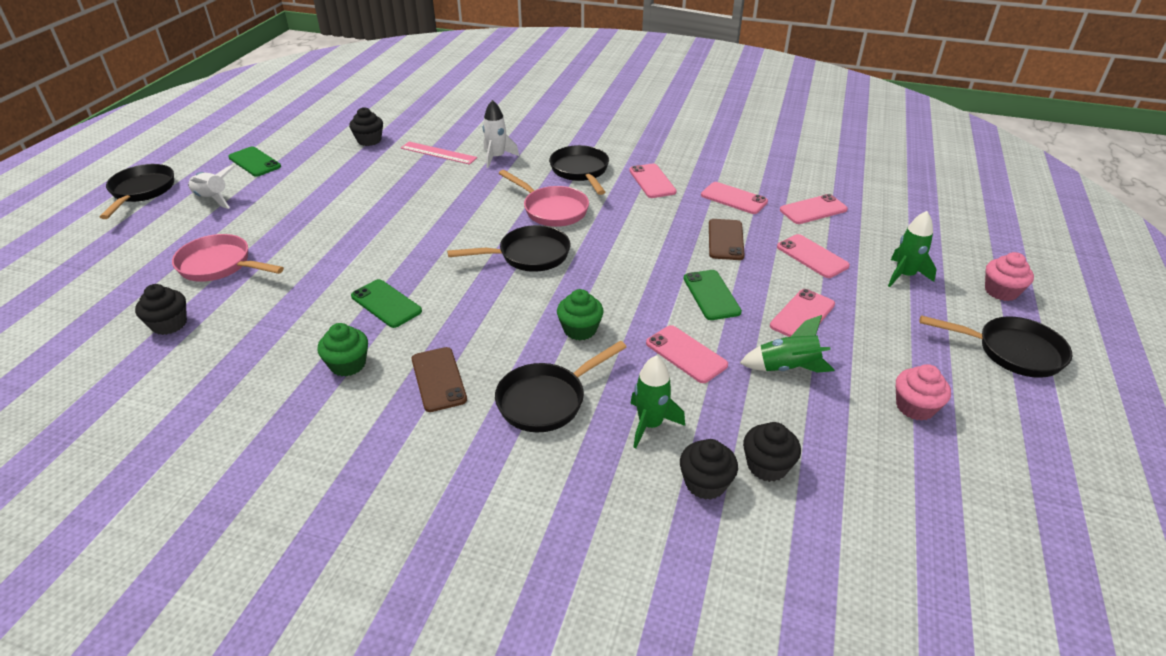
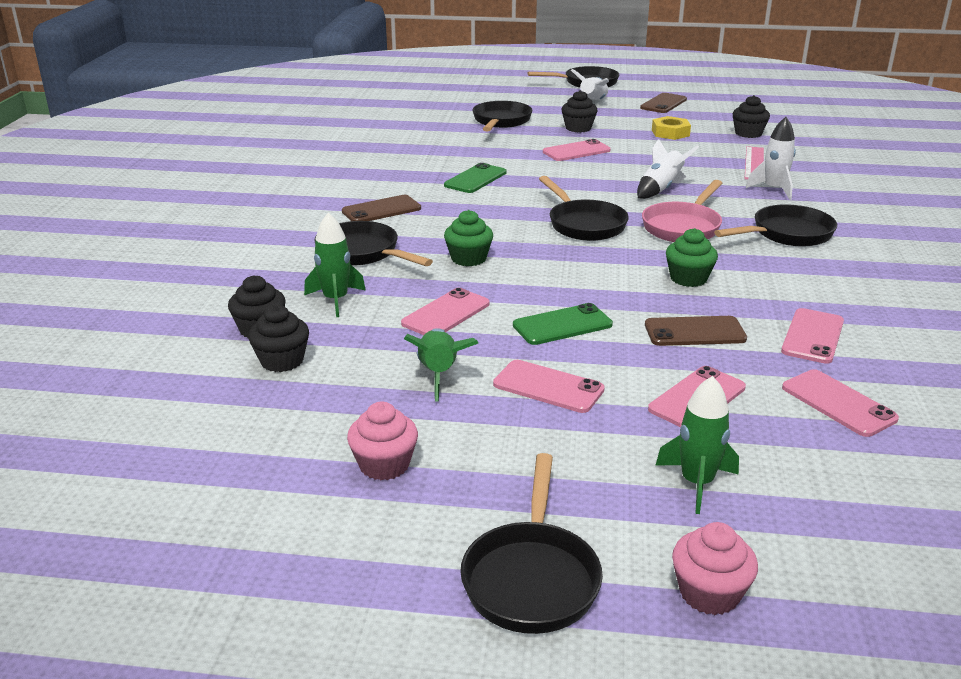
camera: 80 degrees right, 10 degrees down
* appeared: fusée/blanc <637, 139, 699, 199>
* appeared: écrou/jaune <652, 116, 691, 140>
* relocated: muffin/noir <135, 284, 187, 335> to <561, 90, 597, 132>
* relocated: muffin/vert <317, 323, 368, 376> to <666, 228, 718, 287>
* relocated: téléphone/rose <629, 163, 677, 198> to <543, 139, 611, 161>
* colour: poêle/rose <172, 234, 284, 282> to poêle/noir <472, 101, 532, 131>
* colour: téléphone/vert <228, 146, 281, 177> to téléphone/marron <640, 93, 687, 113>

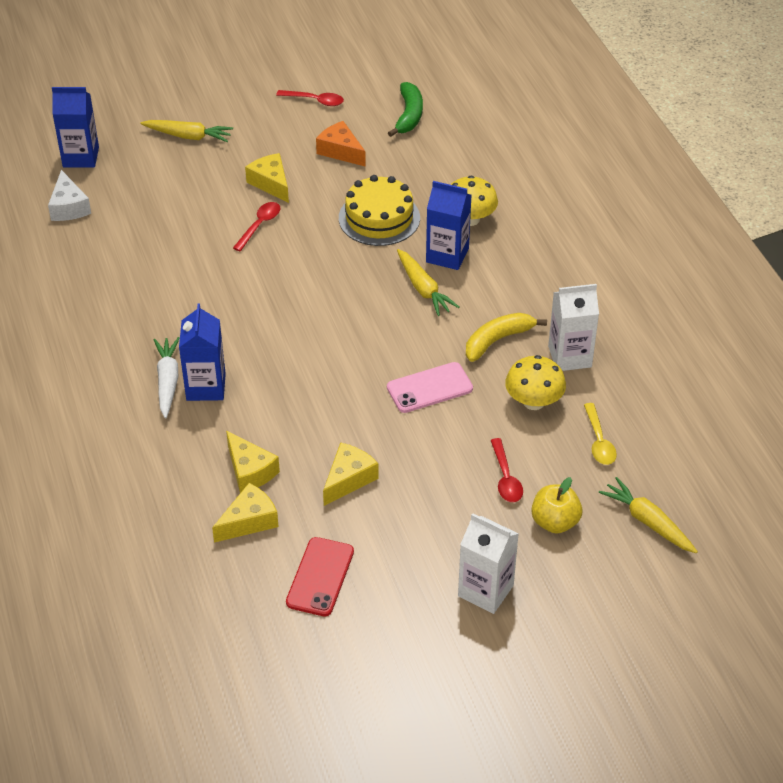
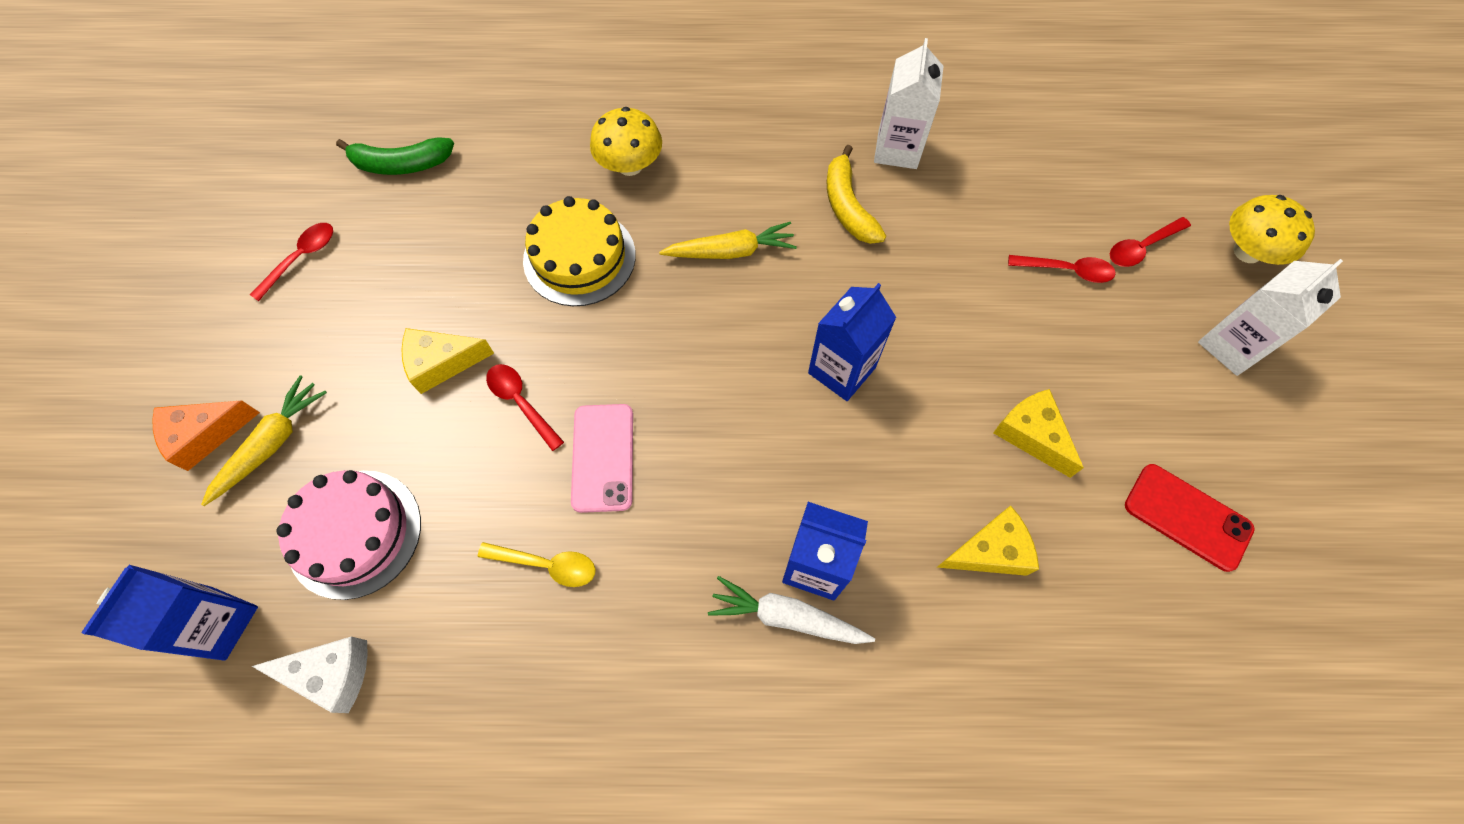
camera: 70 degrees left, 20 degrees up
* missing: fromage/jaune <212, 483, 279, 543>
* missing: carotte/jaune <599, 477, 698, 553>
* appeared: gâteau/rose <276, 470, 421, 600>
* relocated: fromage/orange <316, 121, 366, 167> to <152, 400, 260, 471>
* relocated: téléphone/rose <387, 362, 473, 413> to <571, 404, 633, 513>
* relocated: brique de lait/bleu <426, 181, 472, 270> to <808, 283, 897, 401>
* relocated: champignon/jaune <505, 355, 566, 410> to <1229, 195, 1315, 265>
* relocated: cuillère/jaune <584, 403, 617, 465> to <478, 542, 595, 587>
* exchanged: pomme/jaune <531, 477, 583, 534> to cuillère/rouge <1110, 217, 1191, 267>
* spun: banane/vert <388, 82, 423, 137> = <336, 137, 454, 175> 150 degrees clockwise

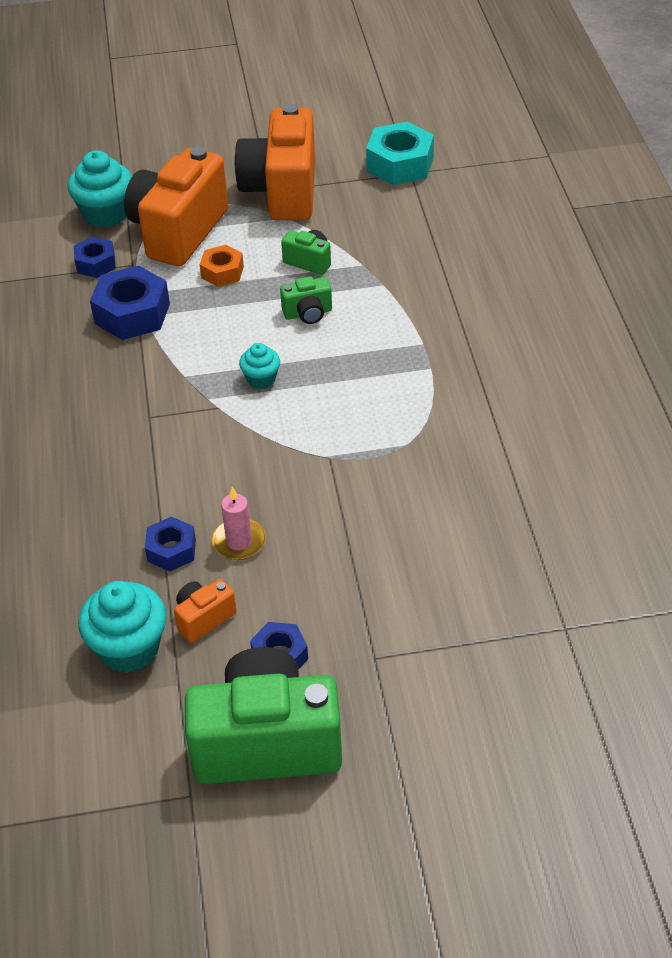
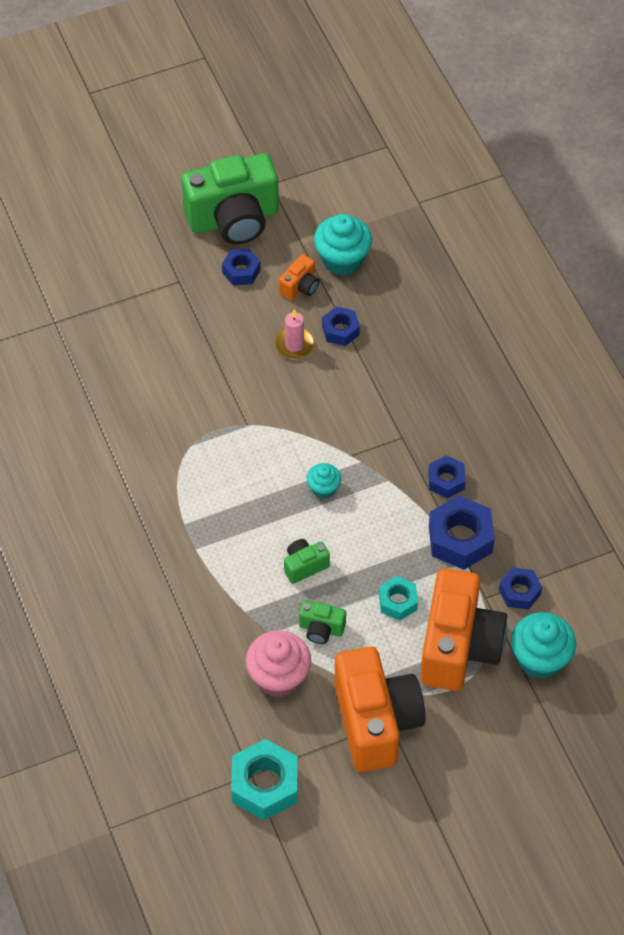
camera: 165 degrees right, 10 degrees up
* appeared: muffin/rose <245, 630, 311, 697>
* appeared: écrou/bleu <428, 455, 466, 498>
* colour: écrou/orange <200, 245, 244, 287> to écrou/turquoise <379, 576, 418, 620>

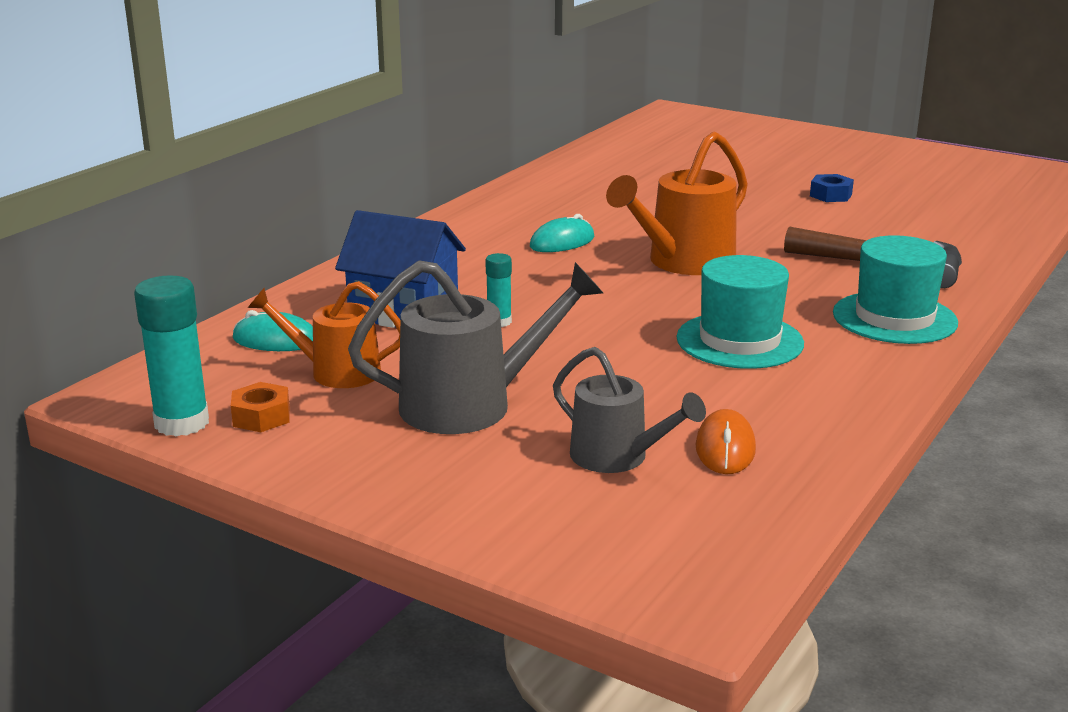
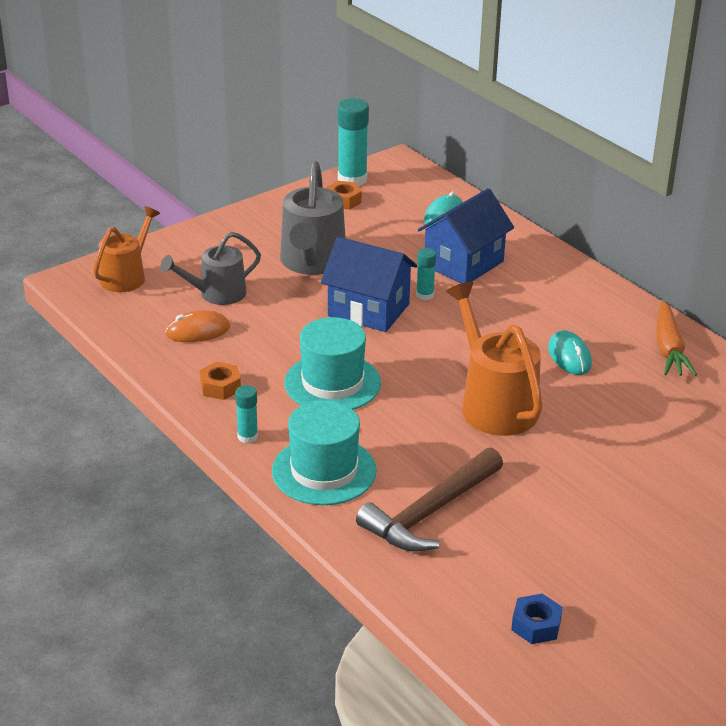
camera: 110 degrees right, 10 degrees up
* appeared: écrou/orange <199, 361, 241, 400>
* appeared: bâton de colle/turquoise <235, 385, 258, 443>
* appeared: maison/bleu <321, 237, 417, 332>
* appeared: carotte/orange <656, 301, 697, 376>
* relocated: arrosoir/orange <248, 281, 400, 388> to <93, 206, 160, 292>
* relocated: écrou/bleu <810, 174, 854, 202> to <511, 594, 563, 644>
* spun: souris/orange <696, 409, 756, 474> = <165, 310, 230, 342> 45 degrees counterclockwise

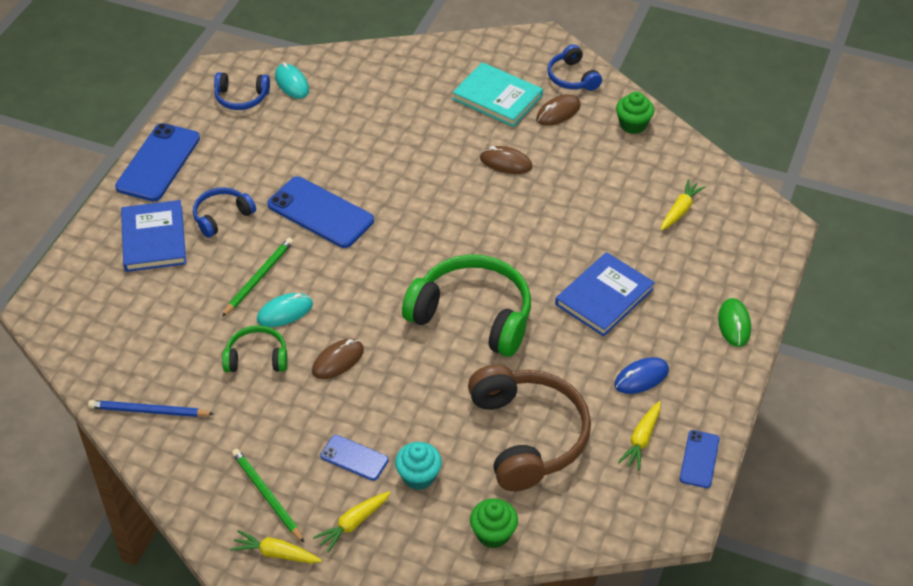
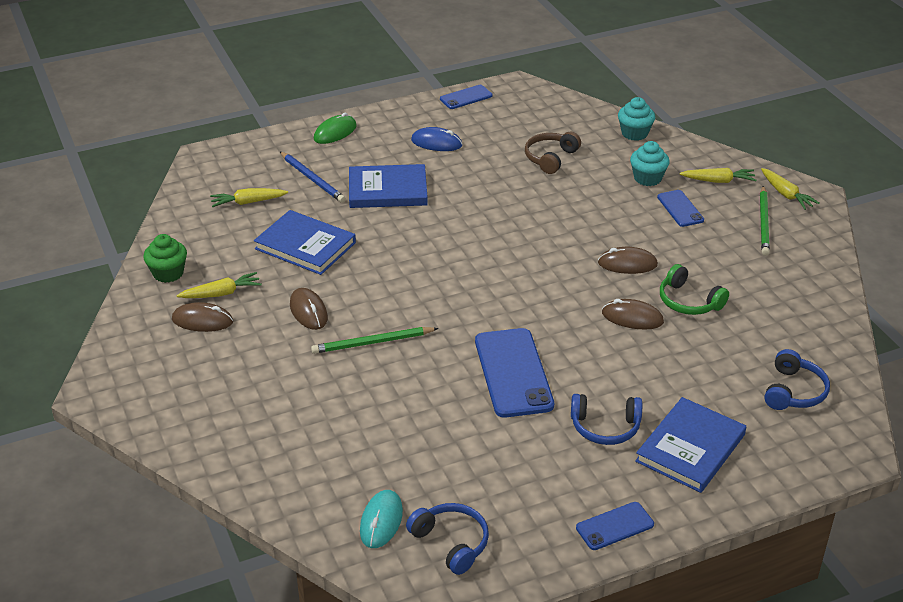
camera: 135 degrees left, 10 degrees down
* missing: casque audio/vert <402, 254, 531, 357>
* missing: livre/turquoise <453, 62, 543, 127>
* appeared: livre/bleu <254, 210, 356, 275>
* relocated: crayon/bleu <88, 400, 214, 417> to <280, 152, 346, 203>
* relocated: crayon/vert <222, 238, 293, 317> to <311, 327, 439, 354>
* relocated: casque audio/bleu <547, 44, 602, 91> to <764, 349, 830, 410>
* relocated: carotte/jaune <618, 401, 661, 471> to <176, 272, 262, 298>
* colour: souris/turquoise <257, 293, 313, 327> to souris/marron <602, 299, 664, 330>
* colour: muffin/vert <470, 498, 518, 548> to muffin/turquoise <618, 97, 655, 141>
* size: téléphone/bleu <115, 123, 200, 201> = <576, 502, 654, 550> x0.54
* size: casque audio/marron <468, 364, 591, 491> = <525, 132, 581, 174> x0.51

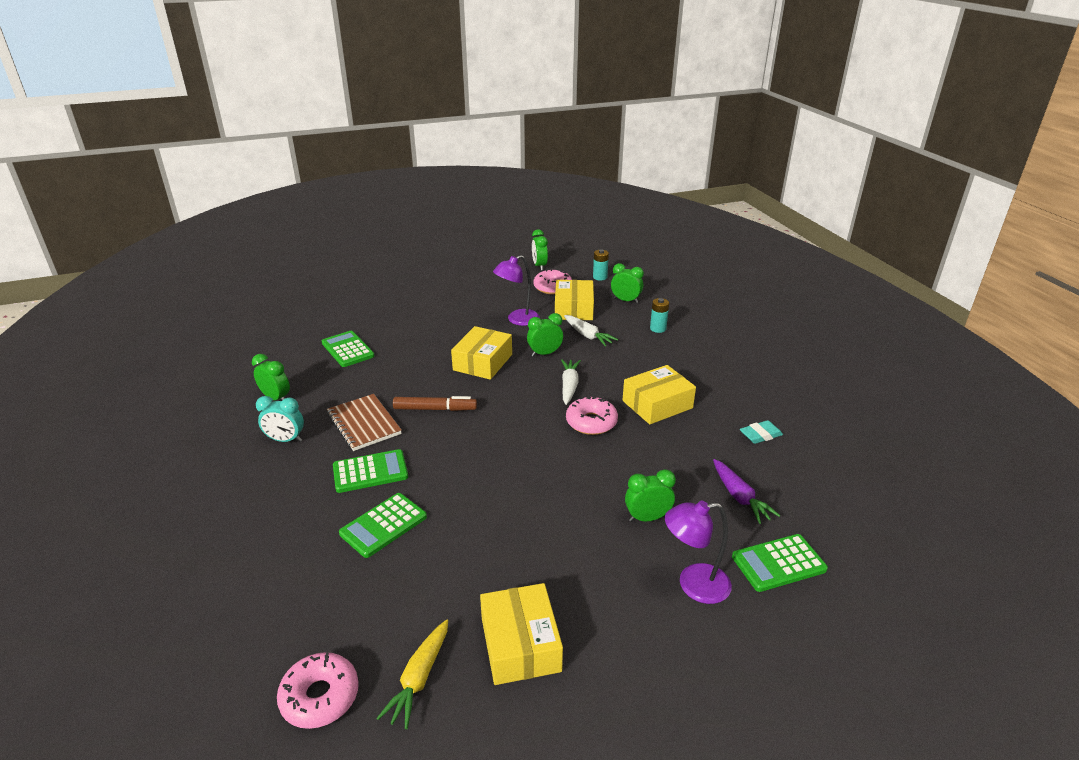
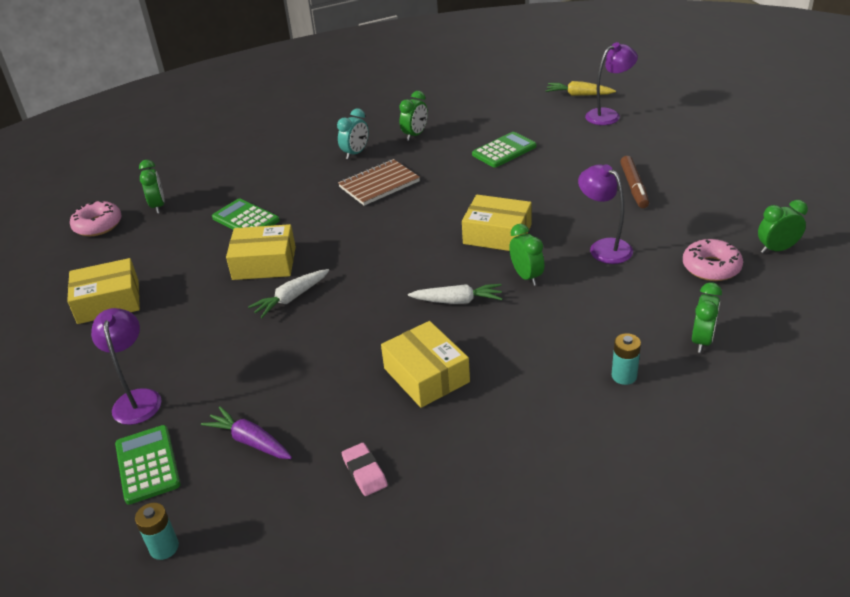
camera: 90 degrees right, 5 degrees up
* missing: calculatrice/vert <333, 449, 408, 493>
* missing: beignet/rose <566, 396, 618, 435>
* appeared: lampe/violet <585, 42, 638, 125>
* relocated: carotte/jaune <376, 620, 448, 729> to <546, 81, 616, 96>
* relocated: feutre/marron <393, 396, 477, 411> to <620, 156, 649, 208>
* relocated: boîte/jaune <555, 280, 594, 320> to <226, 224, 296, 280>
* relocated: carotte/blanc <564, 315, 618, 346> to <248, 269, 329, 318>
* relocated: pile/turquoise <593, 249, 609, 281> to <135, 503, 179, 560>
* relocated: réveil/vert <625, 469, 676, 522> to <139, 160, 165, 214>
* colour: gomme/turquoise <740, 420, 783, 444> to gomme/rose <342, 443, 388, 496>
* spun: réveil/turquoise <256, 396, 304, 442> = <337, 108, 369, 159> 150 degrees counterclockwise
* spun: carotte/violet <713, 459, 781, 524> = <201, 406, 292, 459> 60 degrees clockwise

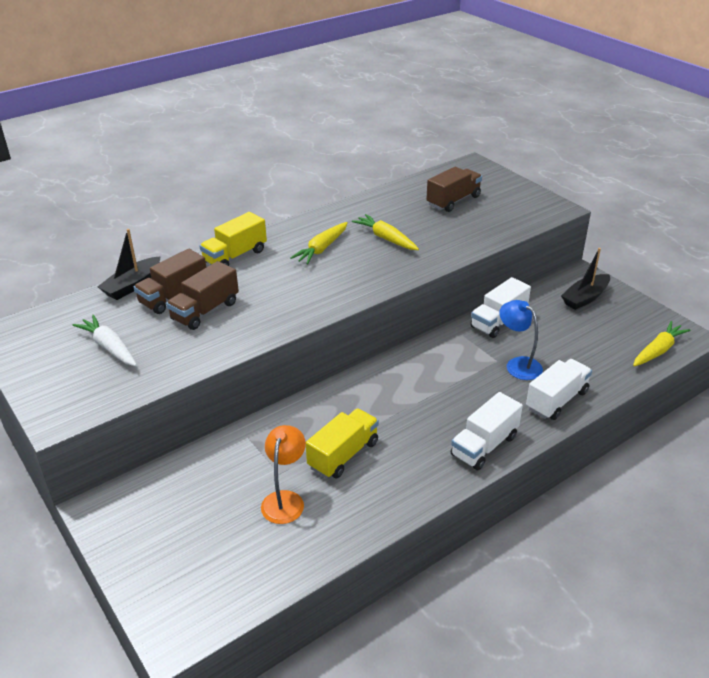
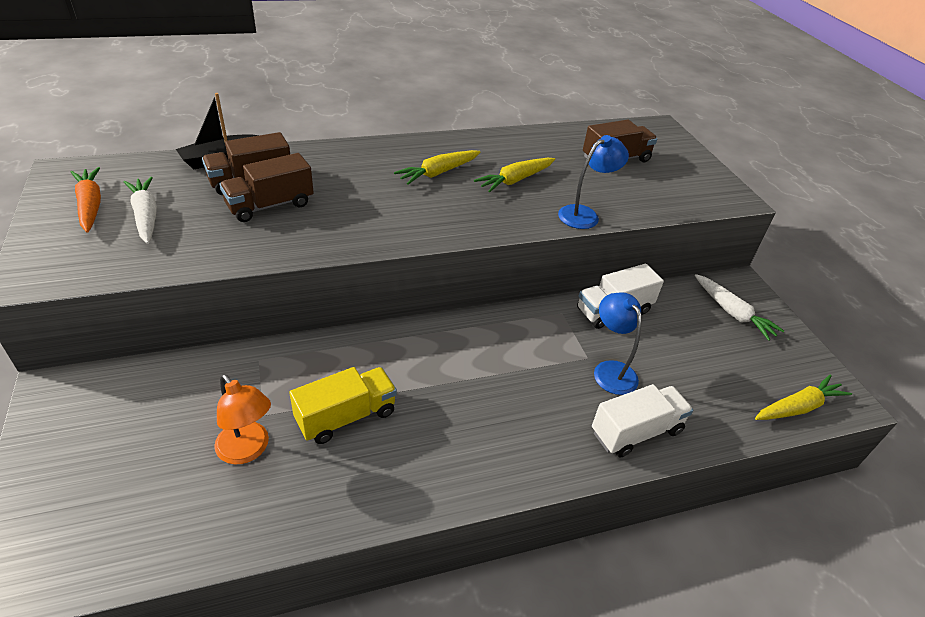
camera: 15 degrees right, 5 degrees up
* missing: camion/jaune <199, 212, 267, 266>
* missing: camion/blanc <451, 392, 523, 470>
* appeared: carotte/orange <71, 167, 101, 233>
* appeared: lampe/bleu <558, 135, 629, 229>
* exchanged: bateau/noir <561, 248, 610, 310> to carotte/blanc <695, 274, 784, 341>
* spun: lampe/orange <261, 425, 306, 524> = <214, 374, 271, 464> 105 degrees clockwise
* spun: carotte/jaune <352, 214, 419, 250> = <474, 158, 555, 193> 105 degrees counterclockwise

